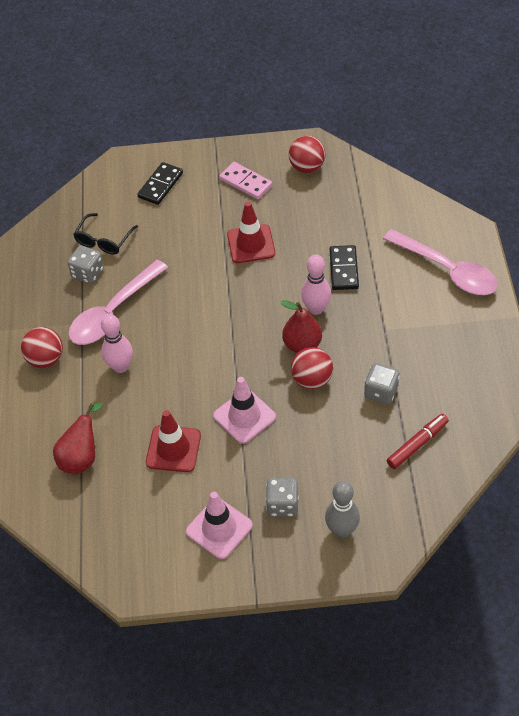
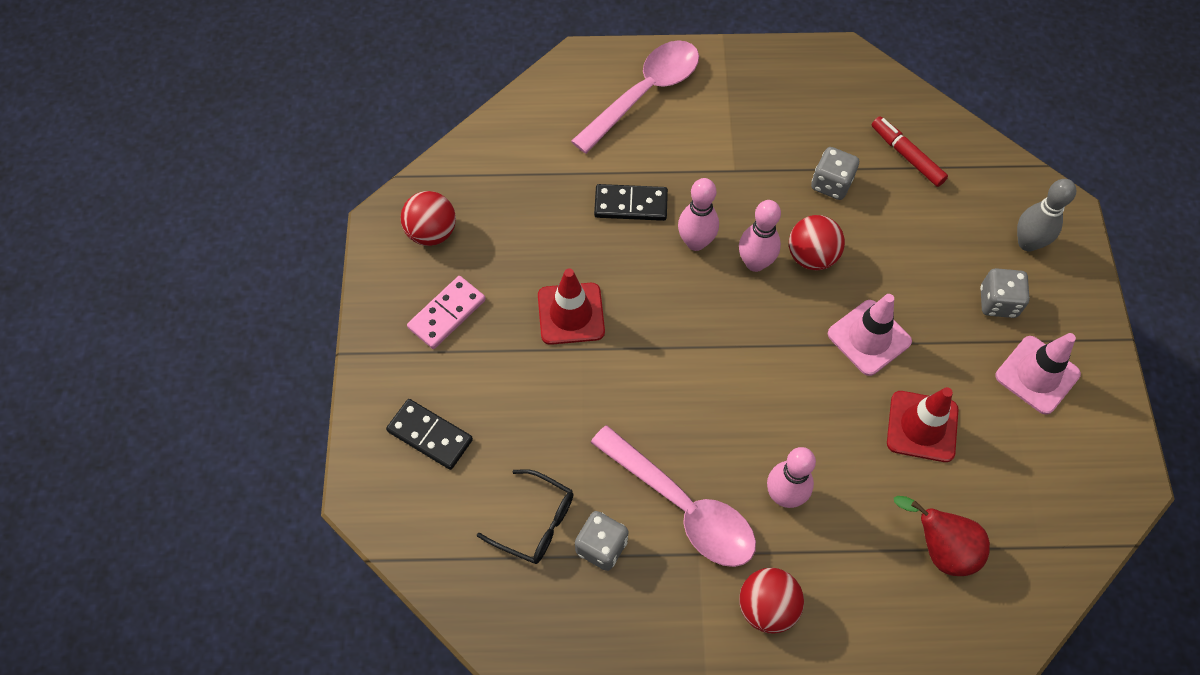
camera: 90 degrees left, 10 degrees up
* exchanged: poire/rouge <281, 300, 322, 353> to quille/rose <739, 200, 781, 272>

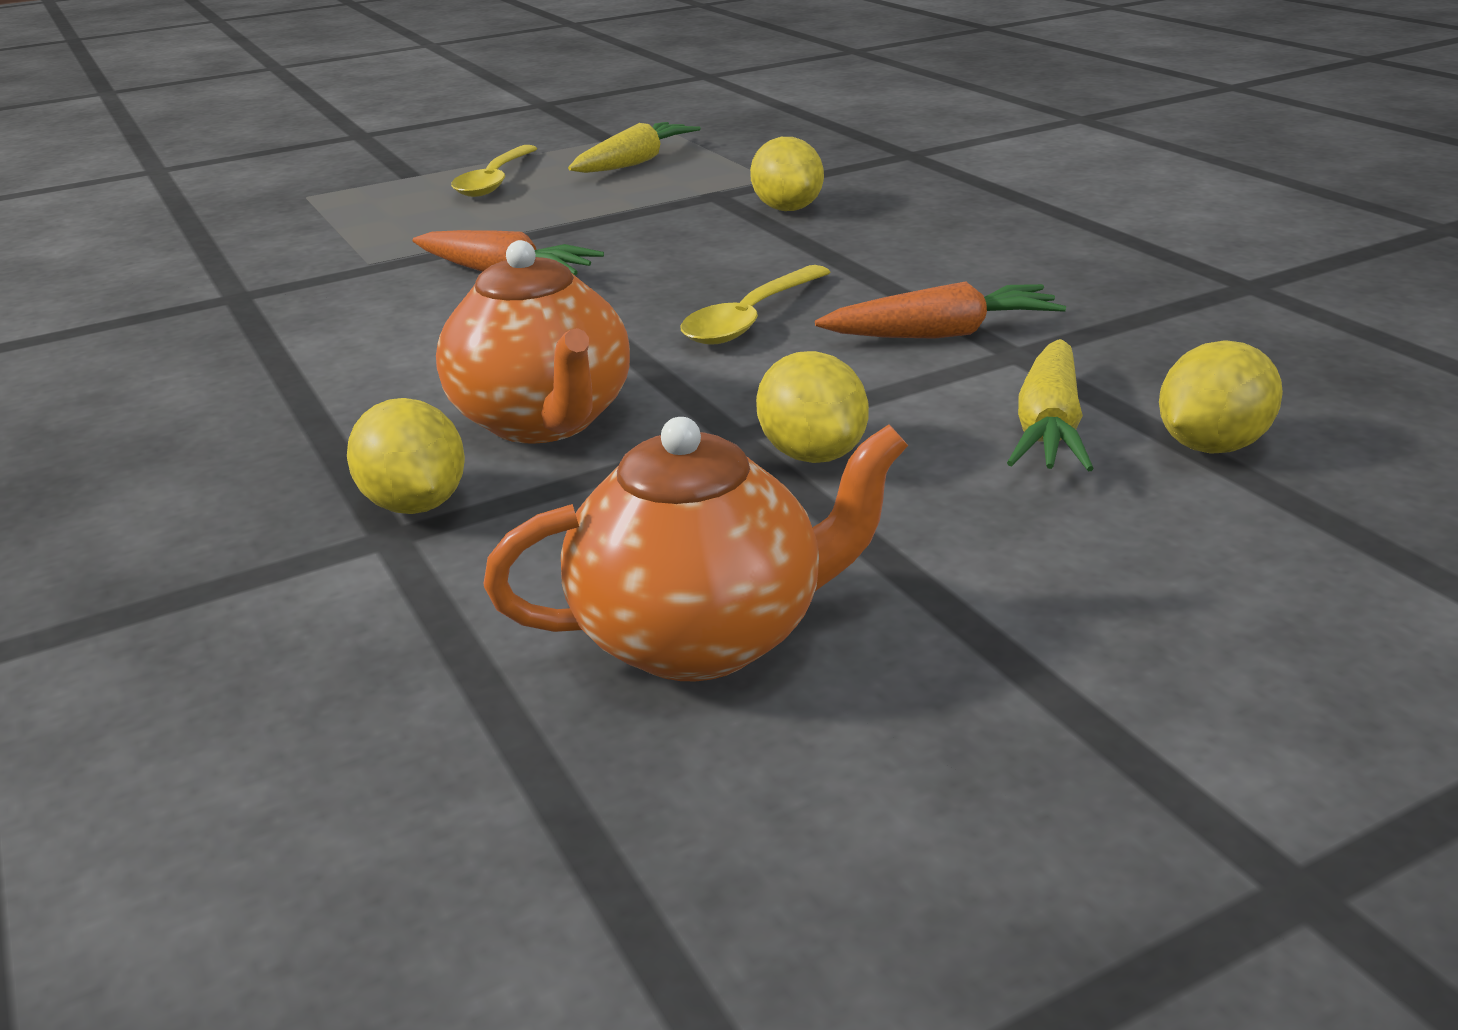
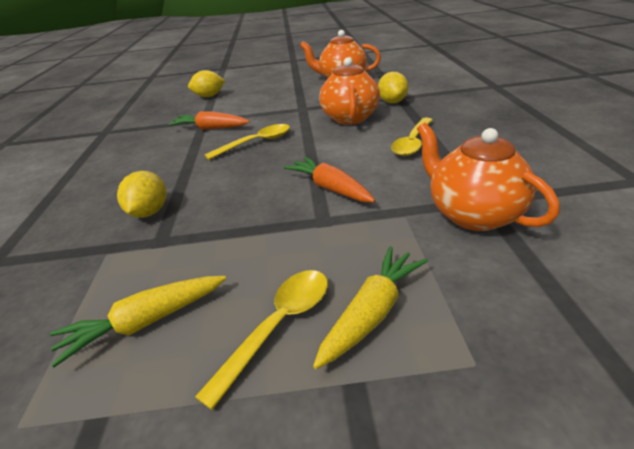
camera: 155 degrees left, 5 degrees up
* missing: citron/jaune <756, 351, 869, 463>
* appeared: cuillère/jaune <391, 117, 433, 156>
* appeared: théière/orange <417, 123, 560, 231>
* relocated: carotte/jaune <1007, 339, 1094, 471> to <313, 246, 428, 369>

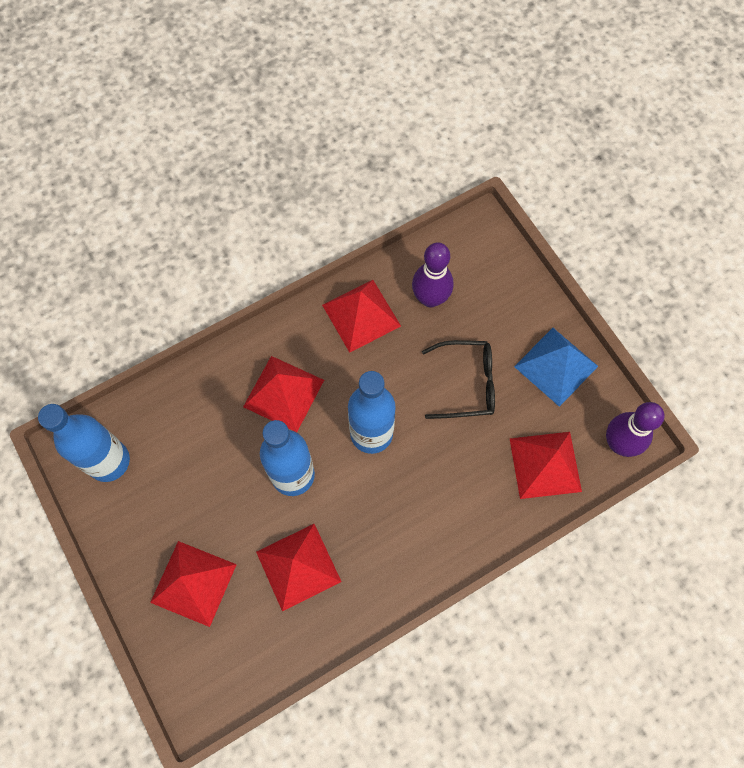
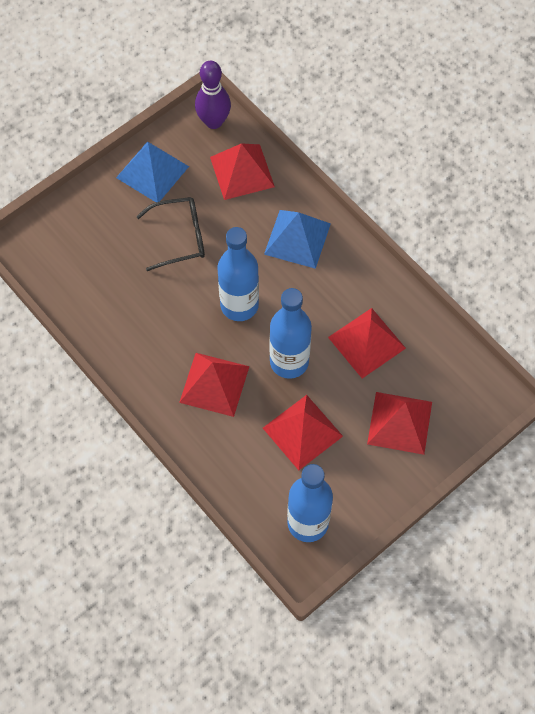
camera: 100 degrees left, 5 degrees down
* missing: quille/violet <412, 242, 453, 307>
* appeared: pyramide/bleu <264, 210, 331, 269>
* relocated: pyramide/rouge <322, 280, 401, 353> to <263, 395, 343, 470>
* spun: lunettes/noir <422, 340, 495, 419> = <136, 197, 205, 271> 90 degrees clockwise

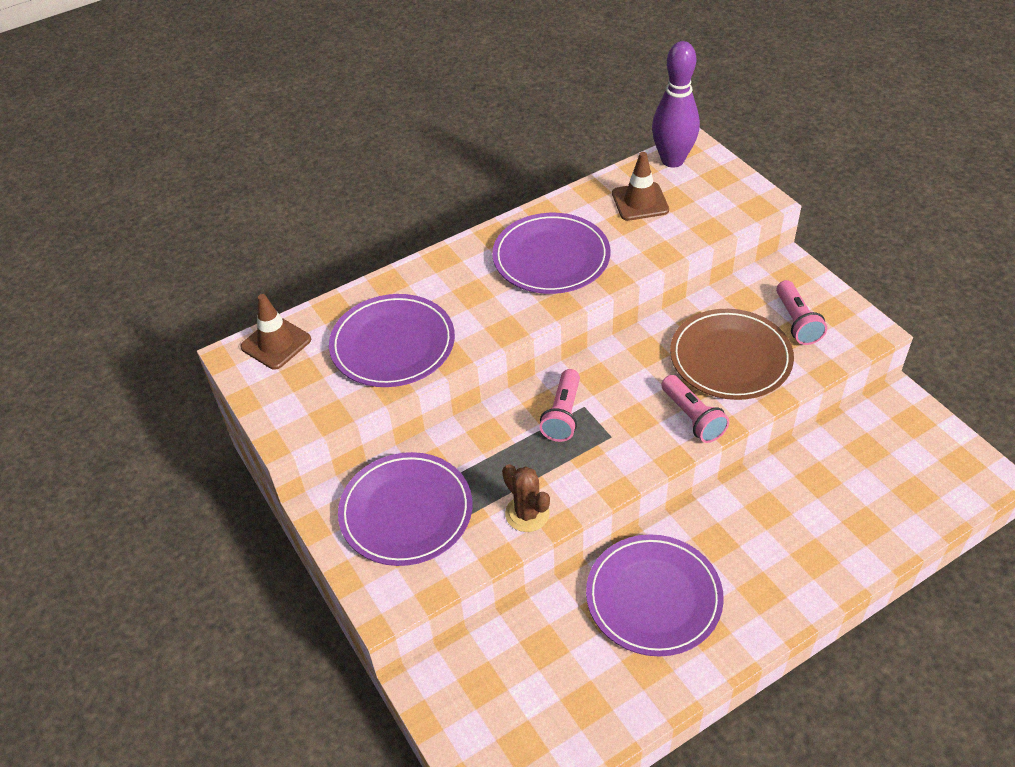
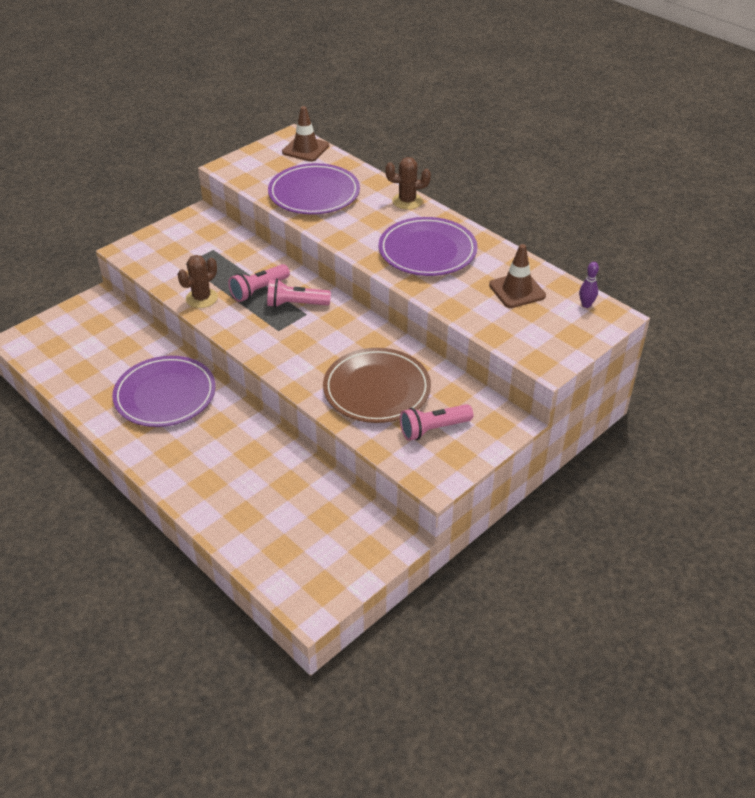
camera: 75 degrees right, 5 degrees down
* missing: assiette/violet <338, 452, 472, 566>
* appeared: cactus/marron <386, 157, 431, 210>
* relocated: lampe de poche/rose <661, 375, 729, 443> to <228, 264, 290, 302>
* size: quille/violet <652, 41, 700, 168> = <579, 262, 599, 308> x0.41

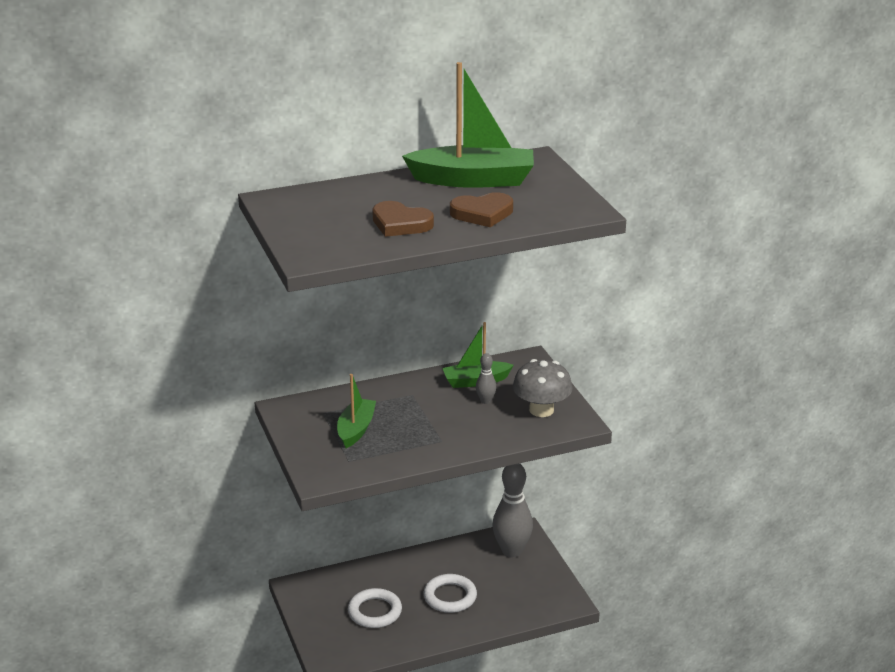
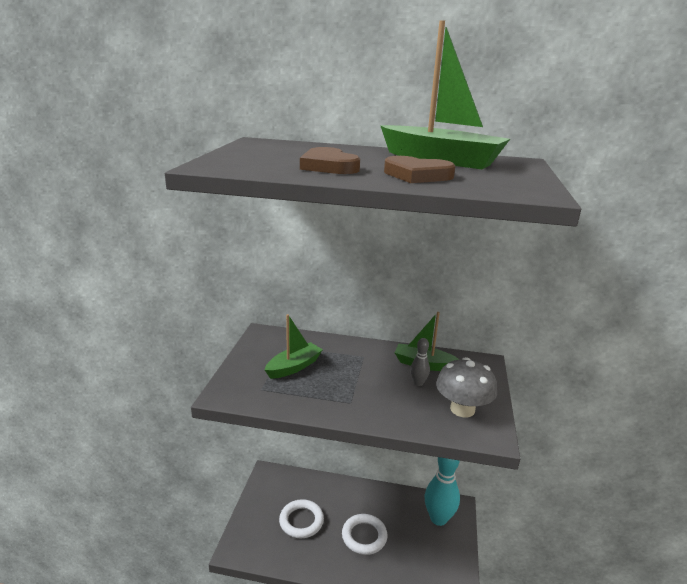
camera: 30 degrees right, 5 degrees down
* colour: quille/gris <492, 463, 533, 557> to quille/turquoise <425, 457, 460, 526>

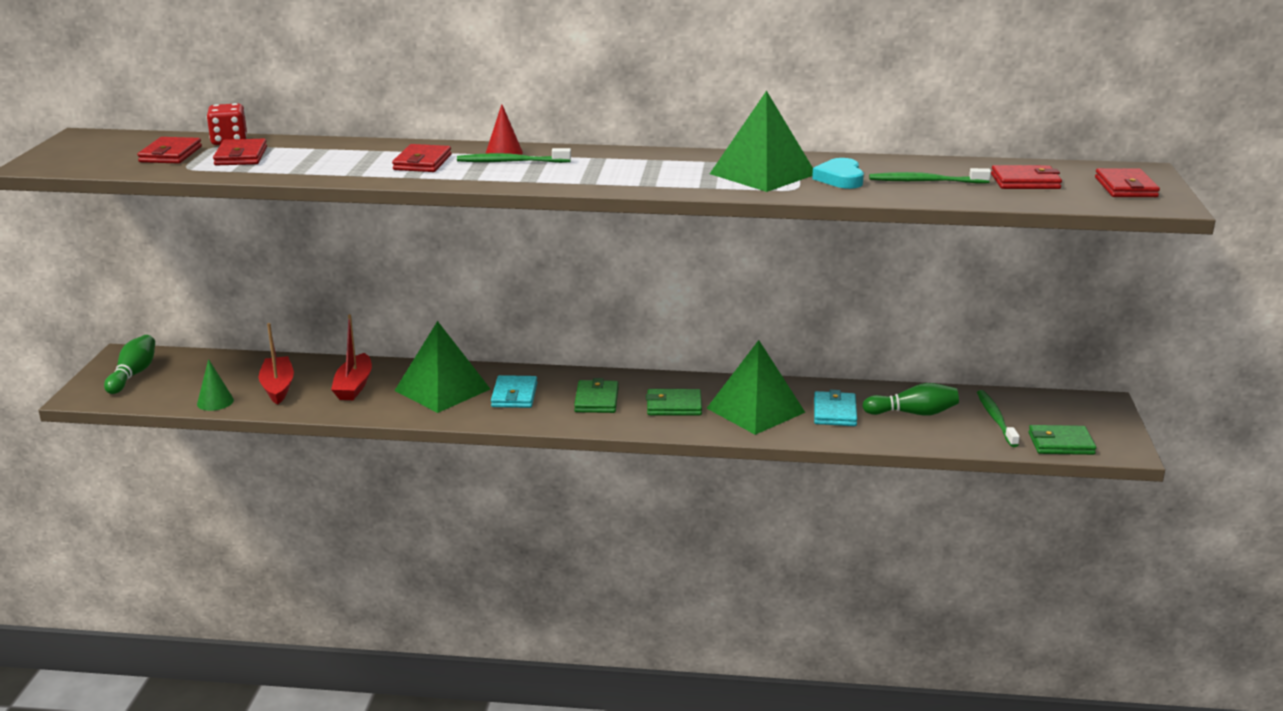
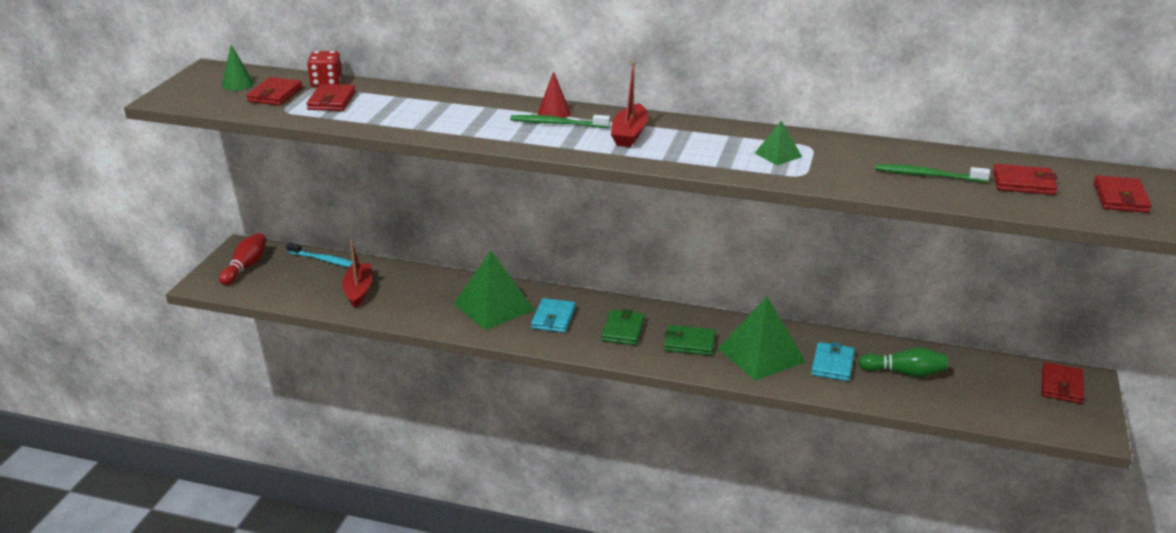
camera: 10 degrees right, 5 degrees up
* missing: cœur/turquoise <812, 158, 864, 189>
* missing: brosse à dents/vert <977, 390, 1020, 447>
* missing: portefeuille/vert <1028, 425, 1096, 455>
* appeared: brosse à dents/turquoise <286, 243, 353, 267>
* relocated: cône/vert <197, 359, 234, 411> to <222, 45, 254, 91>
* relocated: bateau/rouge <331, 314, 372, 400> to <611, 62, 648, 147>
* relocated: portefeuille/rouge <392, 144, 451, 172> to <1041, 362, 1084, 404>
* colour: quille/vert <104, 335, 155, 394> to quille/rouge <219, 233, 266, 285>
* size: pyramide/vert <710, 91, 813, 192> = <755, 120, 802, 165> x0.49

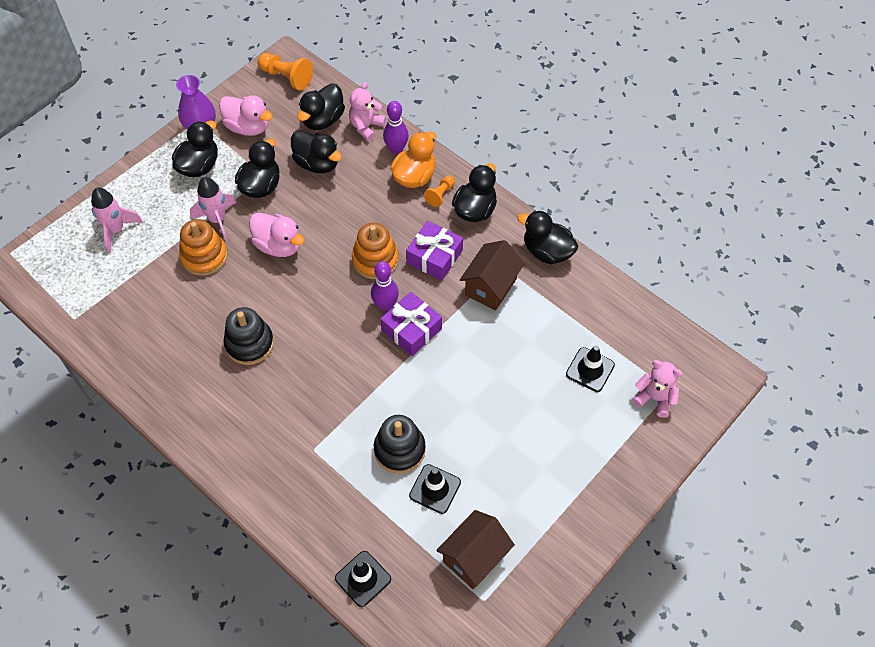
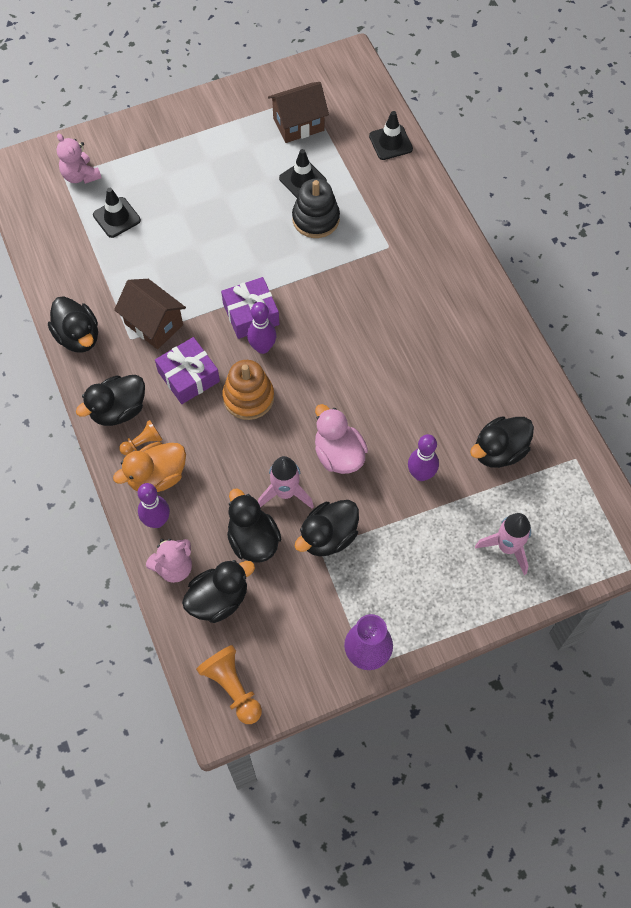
camera: 155 degrees left, 5 degrees up
* missing: canard/rose <219, 95, 273, 136>
* missing: jouet à empiler/noir <223, 307, 274, 365>
* relocated: canard/noir <172, 120, 218, 177> to <470, 416, 534, 468>
* relocated: fusée/rose <190, 177, 236, 241> to <258, 456, 314, 509>
* exchanged: jouet à empiler/orange <179, 219, 228, 276> to quille/violet <408, 434, 439, 481>
* spun: maison/marron <460, 240, 524, 310> = <114, 279, 186, 349> 75 degrees clockwise

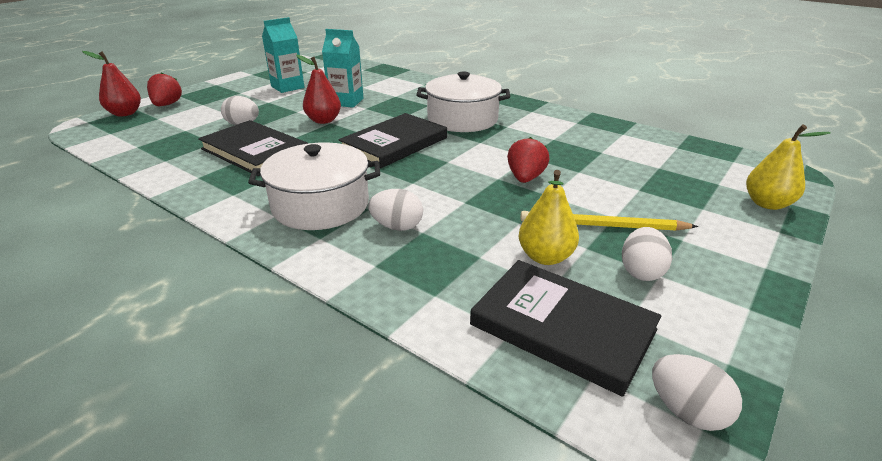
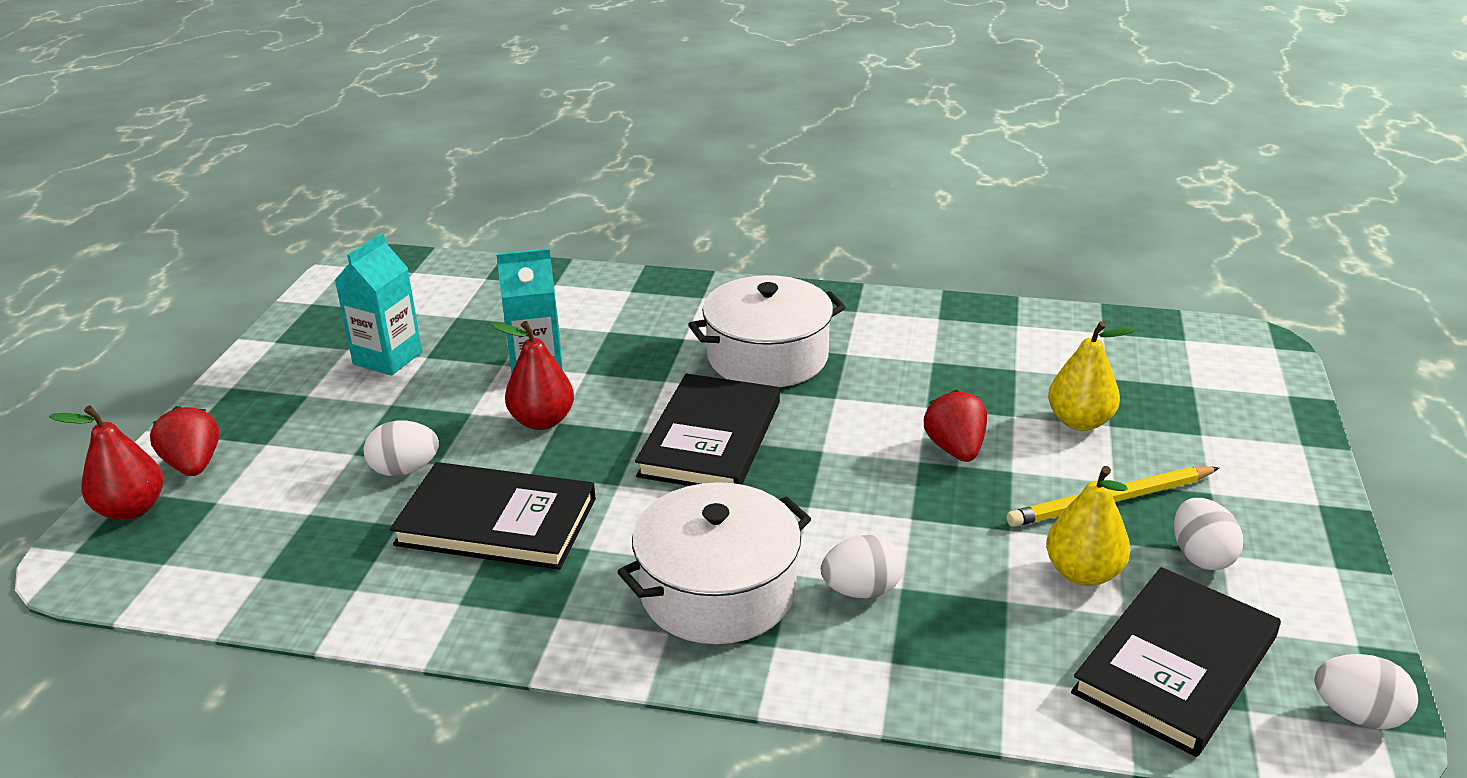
camera: 25 degrees left, 0 degrees up
* relocated: poire/jaune <746, 125, 831, 210> to <1048, 321, 1135, 431>
* spun: livre/noir <470, 260, 661, 397> = <1071, 567, 1281, 757> 60 degrees counterclockwise

